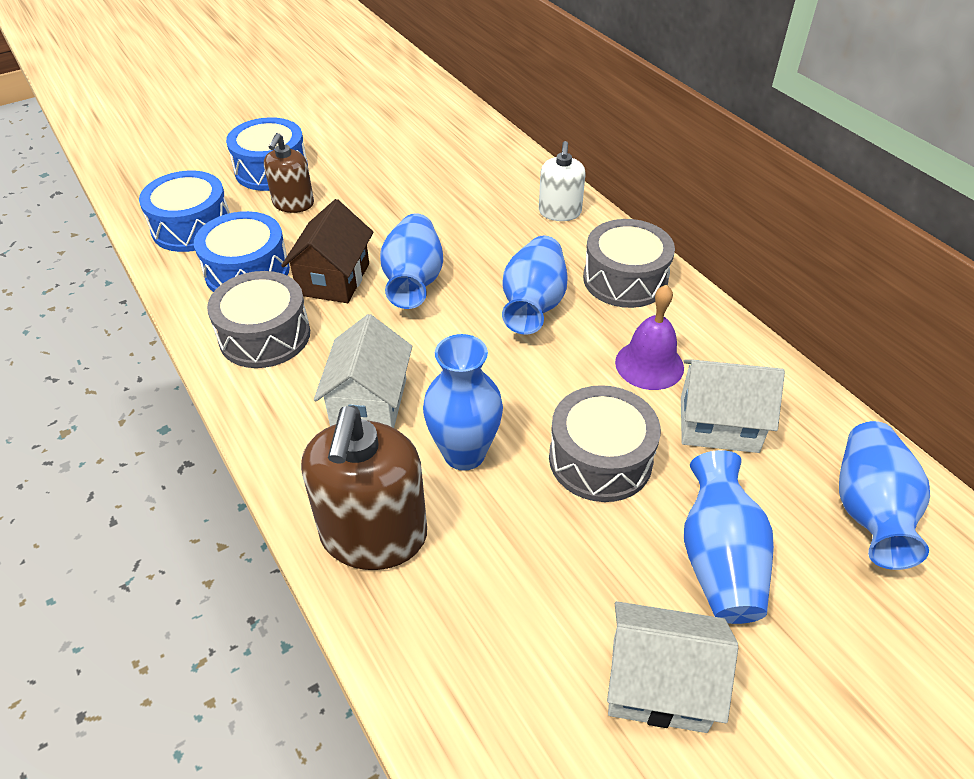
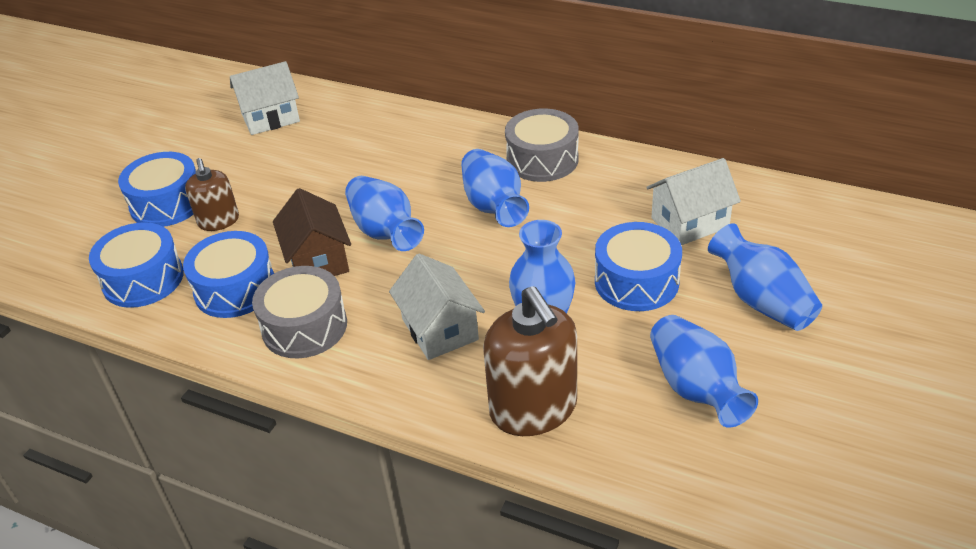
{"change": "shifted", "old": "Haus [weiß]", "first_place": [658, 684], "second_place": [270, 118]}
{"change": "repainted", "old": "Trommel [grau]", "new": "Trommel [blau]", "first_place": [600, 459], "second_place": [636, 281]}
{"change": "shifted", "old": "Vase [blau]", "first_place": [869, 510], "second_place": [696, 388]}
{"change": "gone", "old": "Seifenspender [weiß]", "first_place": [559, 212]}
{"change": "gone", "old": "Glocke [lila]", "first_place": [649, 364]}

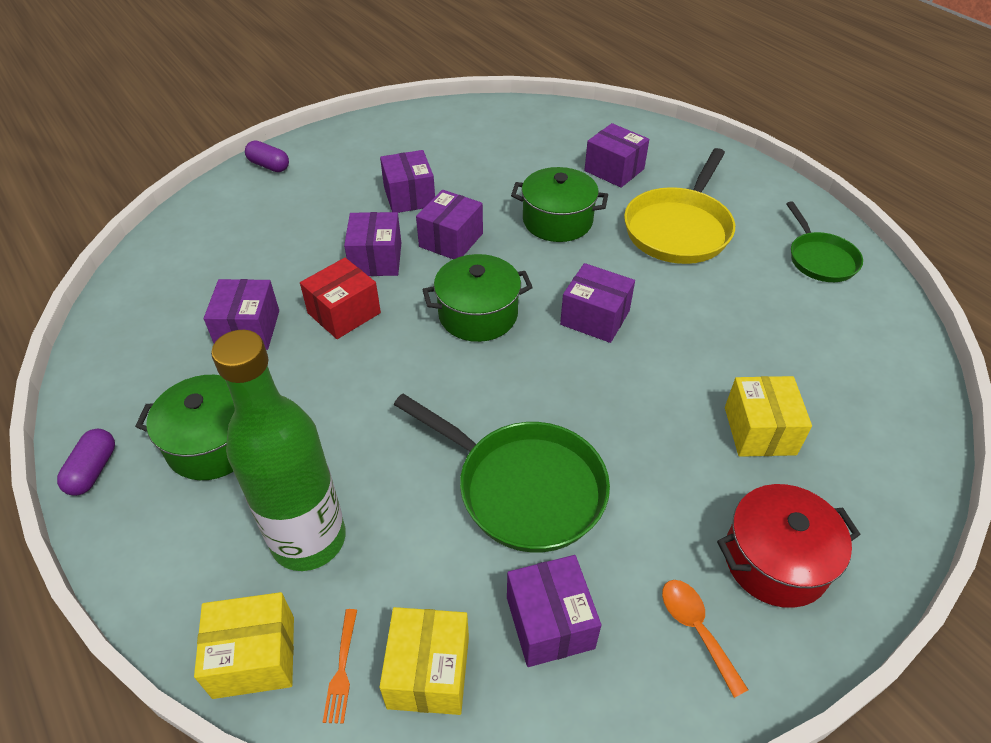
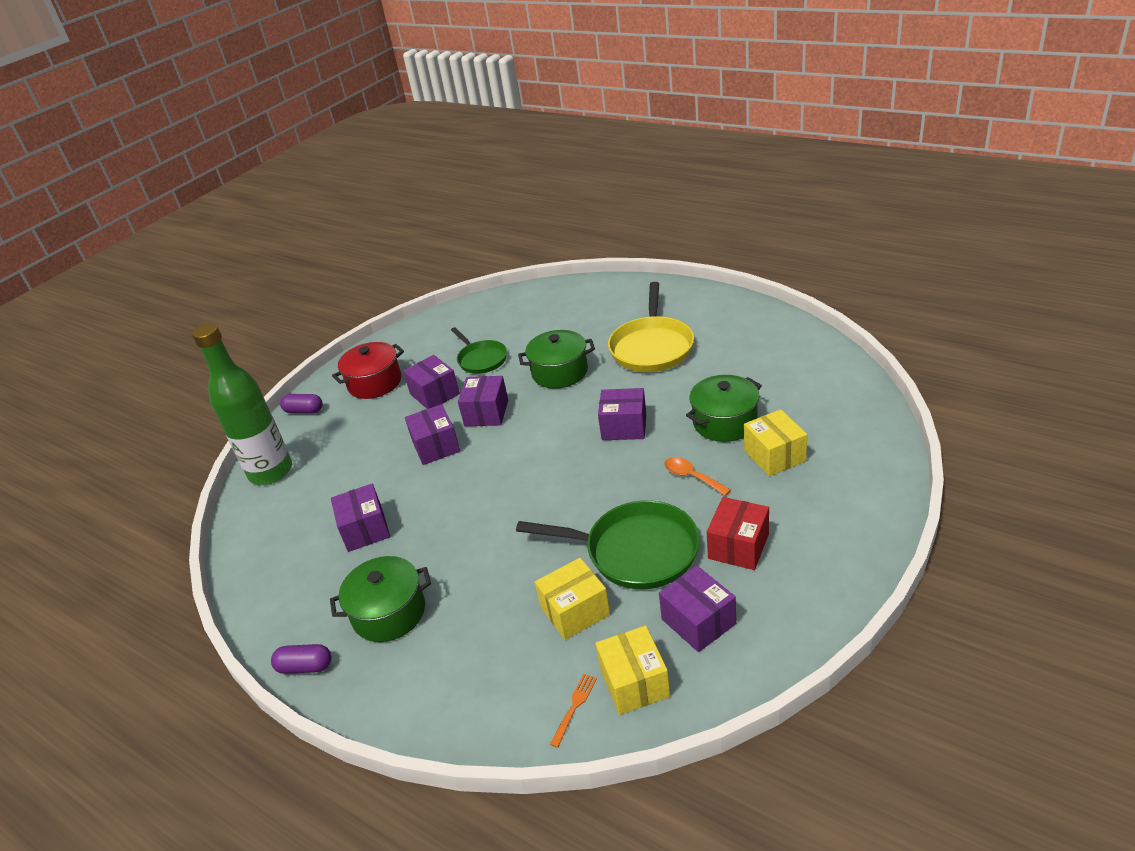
{"change": "shifted", "old": "Flasche [grün]", "first_place": [308, 539], "second_place": [271, 472]}
{"change": "rotated", "old": "Kapsel [lila]", "first_place": [93, 470], "second_place": [305, 666], "degrees": -75}
{"change": "shifted", "old": "Kochtopf [rot]", "first_place": [775, 560], "second_place": [375, 383]}
{"change": "shifted", "old": "Pfanne [grün]", "first_place": [820, 259], "second_place": [481, 359]}
{"change": "shifted", "old": "Schachtel [gelb]", "first_place": [254, 656], "second_place": [575, 611]}
{"change": "rotated", "old": "Gabel [orange]", "first_place": [341, 670], "second_place": [574, 707], "degrees": -135}
{"change": "shifted", "old": "Löffel [orange]", "first_place": [696, 629], "second_place": [692, 477]}
{"change": "shifted", "old": "Kochtopf [grün]", "first_place": [478, 314], "second_place": [724, 422]}
{"change": "shifted", "old": "Schachtel [rot]", "first_place": [344, 313], "second_place": [738, 546]}
{"change": "gone", "old": "Schachtel [lila]", "first_place": [614, 170]}

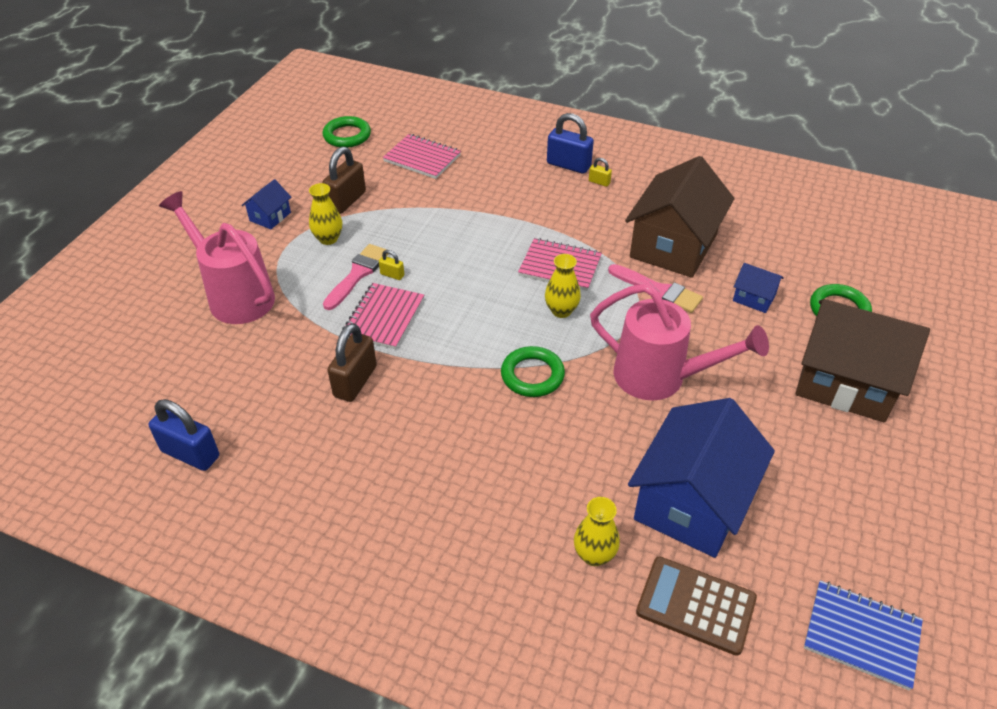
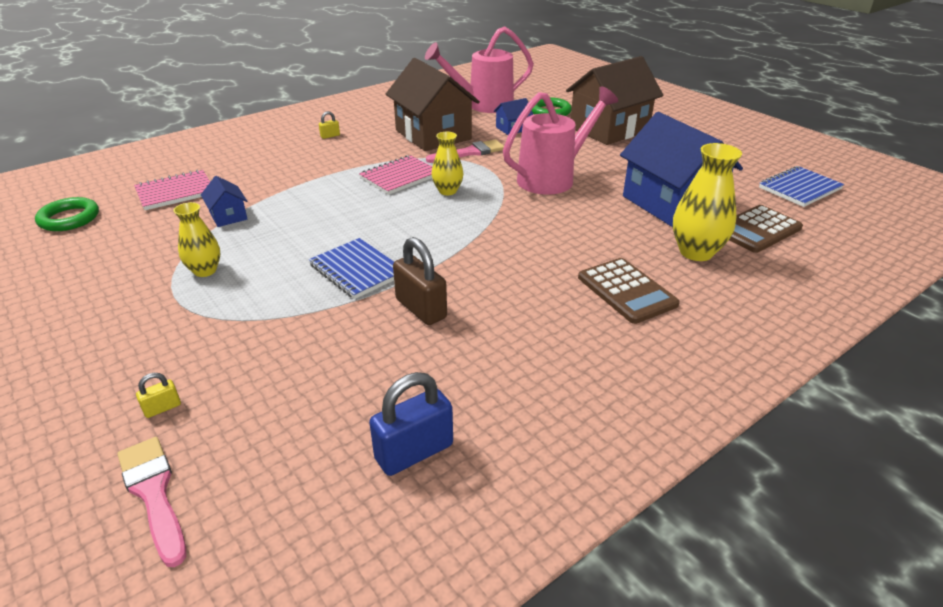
{"change": "shifted", "old": "Pinsel [rosa]", "first_place": [357, 274], "second_place": [154, 493]}
{"change": "shifted", "old": "Vorhängeschloss [gelb]", "first_place": [392, 275], "second_place": [162, 408]}
{"change": "shifted", "old": "Haus [blau]", "first_place": [270, 216], "second_place": [228, 216]}
{"change": "repainted", "old": "Notizbuch [rosa]", "new": "Notizbuch [blau]", "first_place": [384, 318], "second_place": [357, 270]}
{"change": "shifted", "old": "Gießkanne [rosa]", "first_place": [235, 296], "second_place": [484, 105]}
{"change": "new", "new": "Taschenrechner [braun]", "second_place": [626, 291]}
{"change": "scaled", "old": "Vase [gelb]", "first_place": [594, 555], "second_place": [696, 252], "factor": 1.59}
{"change": "gone", "old": "Vorhängeschloss [braun]", "first_place": [346, 201]}
{"change": "gone", "old": "Ring [grün]", "first_place": [532, 375]}
{"change": "gone", "old": "Vorhängeschloss [blau]", "first_place": [568, 165]}

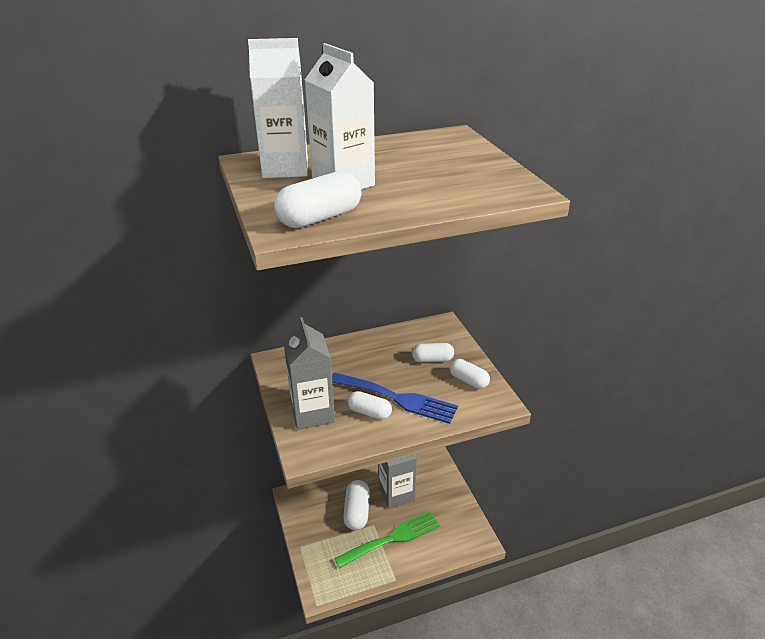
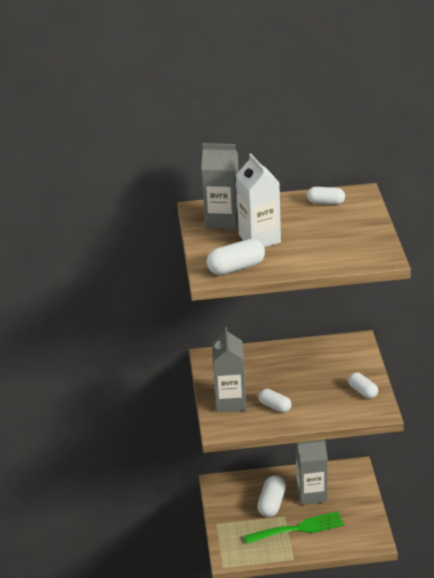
{"change": "repainted", "old": "Getränkekarton [weiß]", "new": "Getränkekarton [grau]", "first_place": [285, 168], "second_place": [223, 220]}
{"change": "shifted", "old": "Kapsel [weiß]", "first_place": [432, 359], "second_place": [326, 202]}
{"change": "gone", "old": "Gabel [blau]", "first_place": [397, 398]}

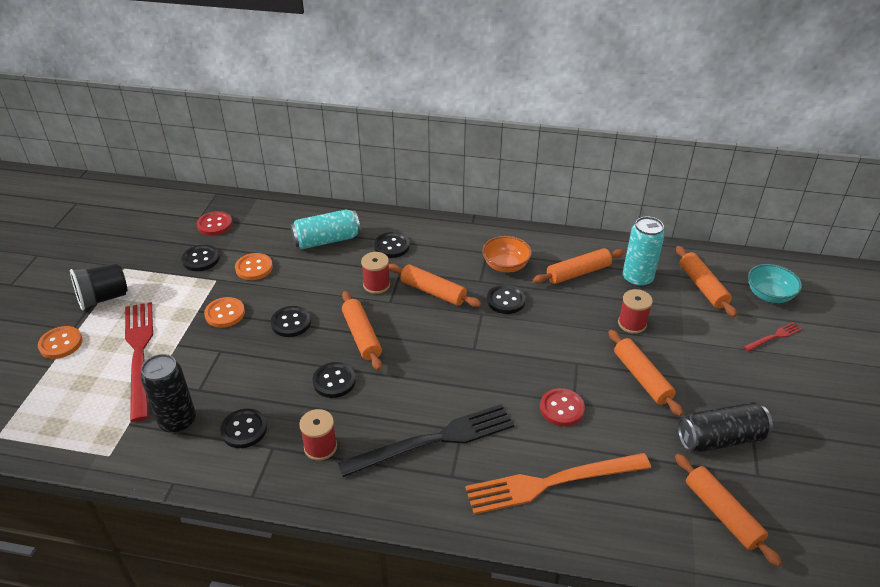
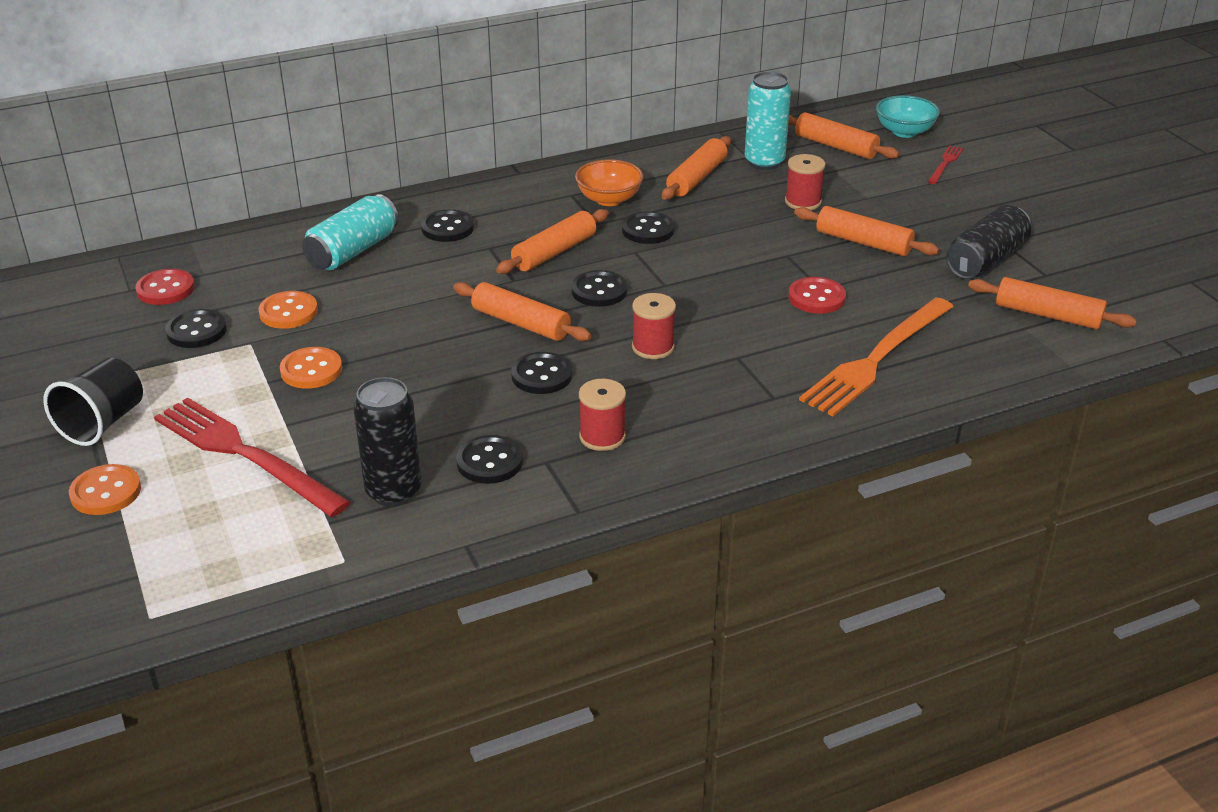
{"change": "rotated", "old": "Nudelholz [orange]", "first_place": [433, 292], "second_place": [554, 252], "degrees": -45}
{"change": "shifted", "old": "Knopf [schwarz]", "first_place": [291, 323], "second_place": [599, 291]}
{"change": "shifted", "old": "Garnrolle [rot]", "first_place": [376, 285], "second_place": [653, 347]}
{"change": "gone", "old": "Gabel [schwarz]", "first_place": [434, 440]}

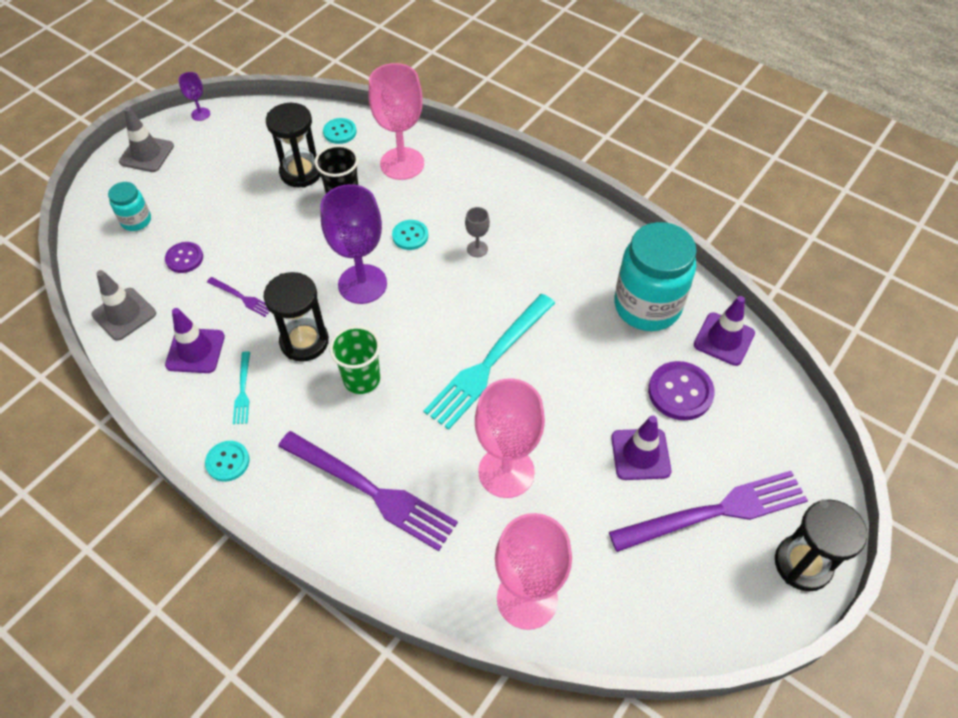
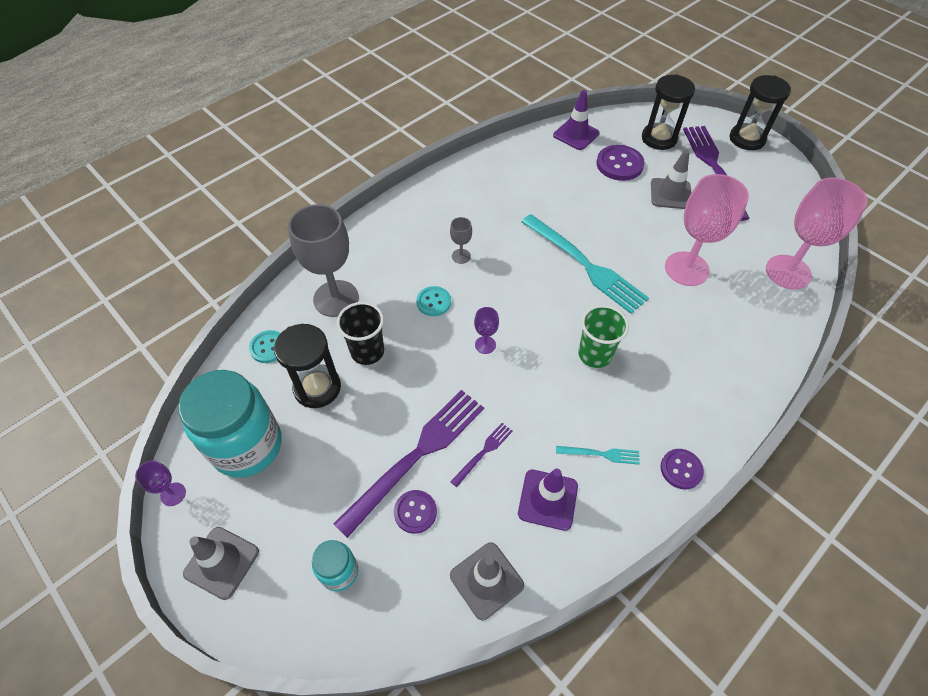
{"change": "shifted", "old": "Einmachglas [türkis]", "first_place": [647, 306], "second_place": [247, 446]}
{"change": "repainted", "old": "Kelch [rosa]", "new": "Kelch [grau]", "first_place": [402, 164], "second_place": [336, 298]}
{"change": "shifted", "old": "Gabel [lila]", "first_place": [371, 491], "second_place": [417, 456]}
{"change": "scaled", "old": "Kelch [lila]", "first_place": [362, 284], "second_place": [485, 345], "factor": 0.44}
{"change": "shifted", "old": "Sanduhr [schwarz]", "first_place": [304, 342], "second_place": [659, 138]}
{"change": "repainted", "old": "Leitkegel [lila]", "new": "Leitkegel [grau]", "first_place": [640, 454], "second_place": [670, 194]}
{"change": "repainted", "old": "Knopf [türkis]", "new": "Knopf [lila]", "first_place": [228, 462], "second_place": [681, 469]}

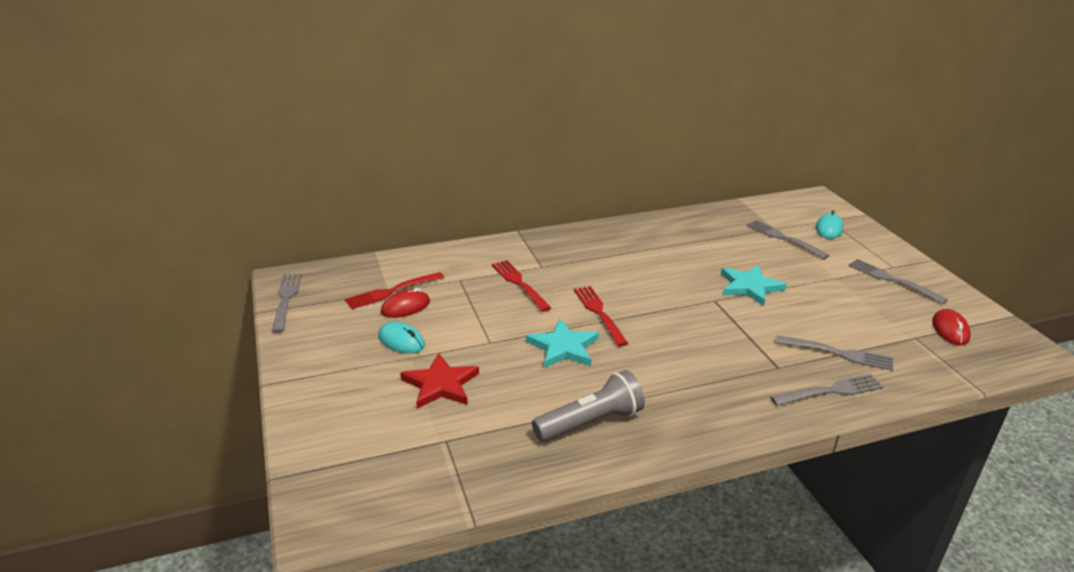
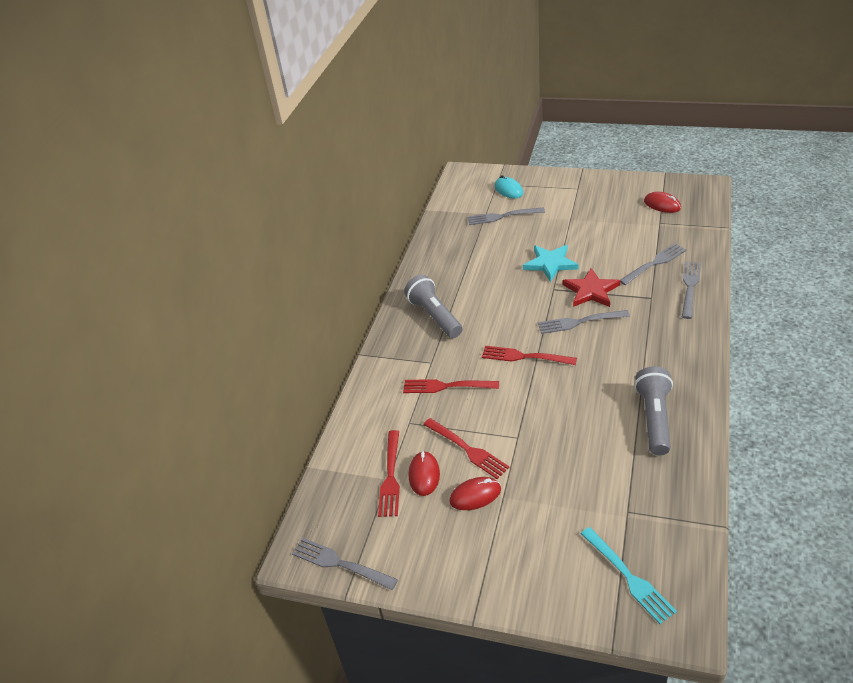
{"change": "new", "new": "Taschenlampe [grau]", "second_place": [435, 316]}
{"change": "new", "new": "Gabel [rot]", "second_place": [467, 449]}
{"change": "repainted", "old": "Computermaus [türkis]", "new": "Computermaus [rot]", "first_place": [401, 341], "second_place": [475, 495]}
{"change": "shifted", "old": "Gabel [grau]", "first_place": [892, 280], "second_place": [579, 322]}
{"change": "shifted", "old": "Stern [rot]", "first_place": [440, 384], "second_place": [591, 291]}
{"change": "new", "new": "Gabel [türkis]", "second_place": [628, 577]}
{"change": "gone", "old": "Stern [türkis]", "first_place": [563, 347]}

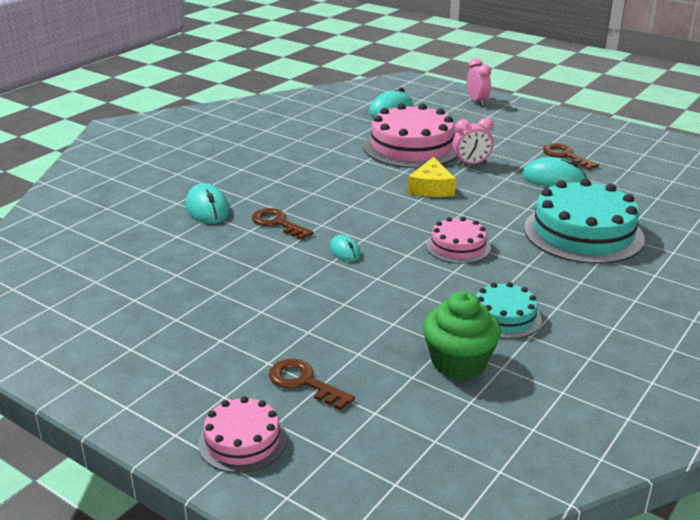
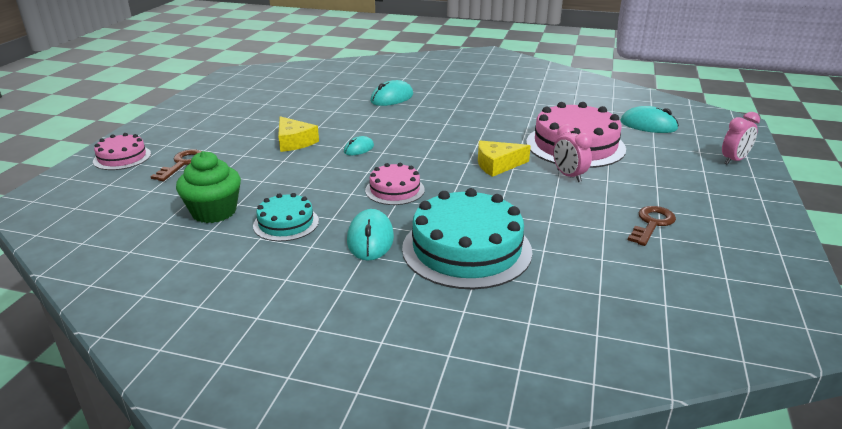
{"change": "new", "new": "Käse [gelb]", "second_place": [294, 142]}
{"change": "shifted", "old": "Computermaus [türkis]", "first_place": [553, 179], "second_place": [370, 239]}
{"change": "gone", "old": "Schlüssel [braun]", "first_place": [277, 223]}

